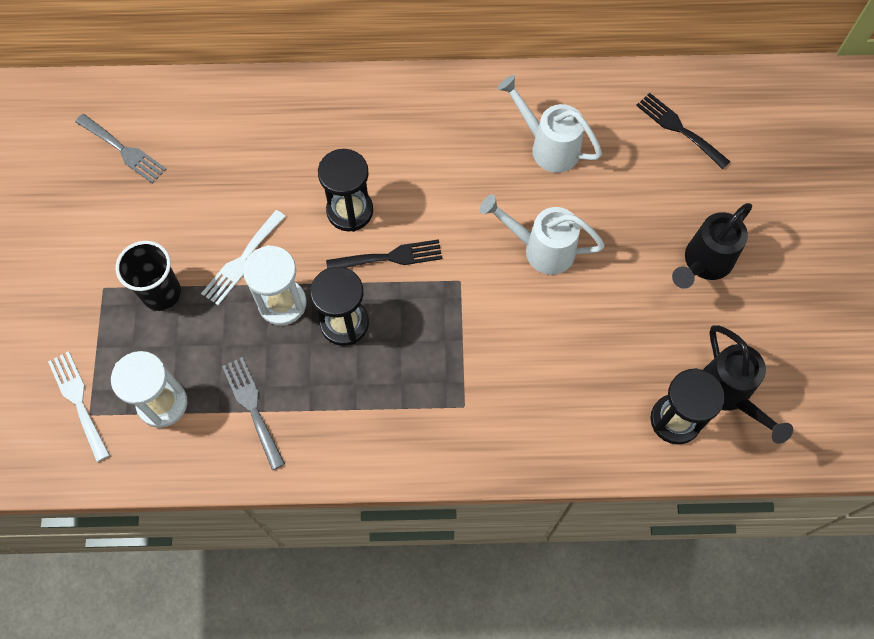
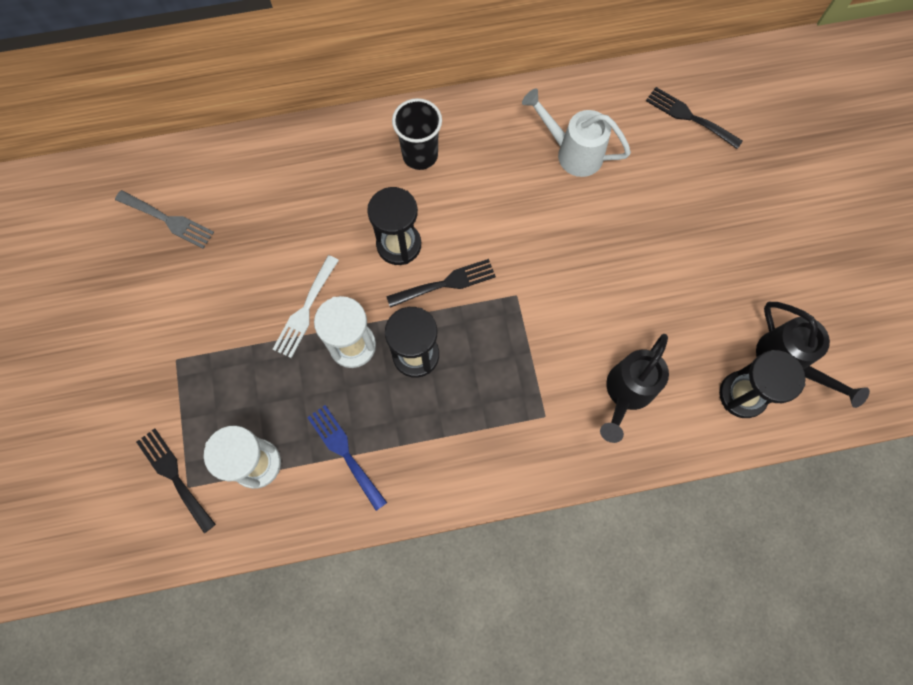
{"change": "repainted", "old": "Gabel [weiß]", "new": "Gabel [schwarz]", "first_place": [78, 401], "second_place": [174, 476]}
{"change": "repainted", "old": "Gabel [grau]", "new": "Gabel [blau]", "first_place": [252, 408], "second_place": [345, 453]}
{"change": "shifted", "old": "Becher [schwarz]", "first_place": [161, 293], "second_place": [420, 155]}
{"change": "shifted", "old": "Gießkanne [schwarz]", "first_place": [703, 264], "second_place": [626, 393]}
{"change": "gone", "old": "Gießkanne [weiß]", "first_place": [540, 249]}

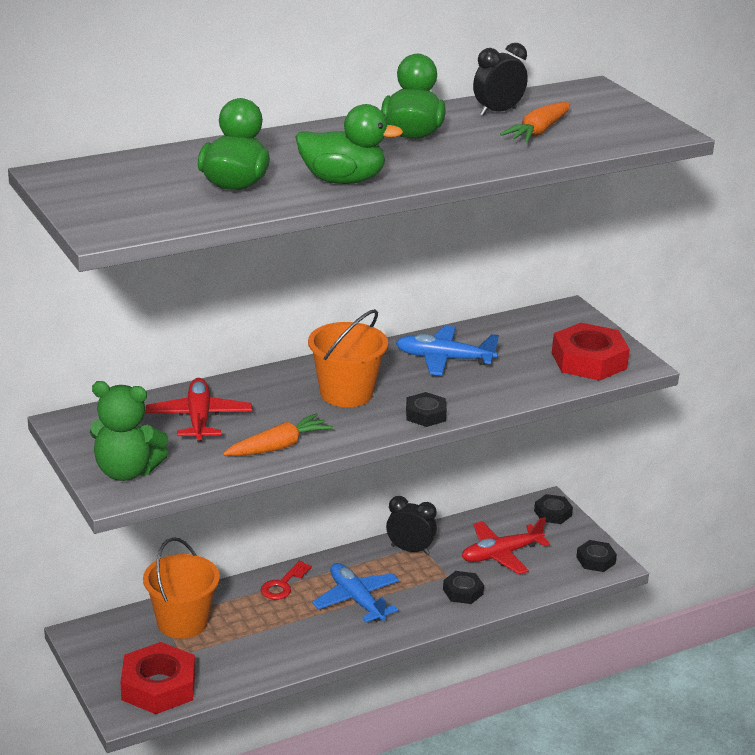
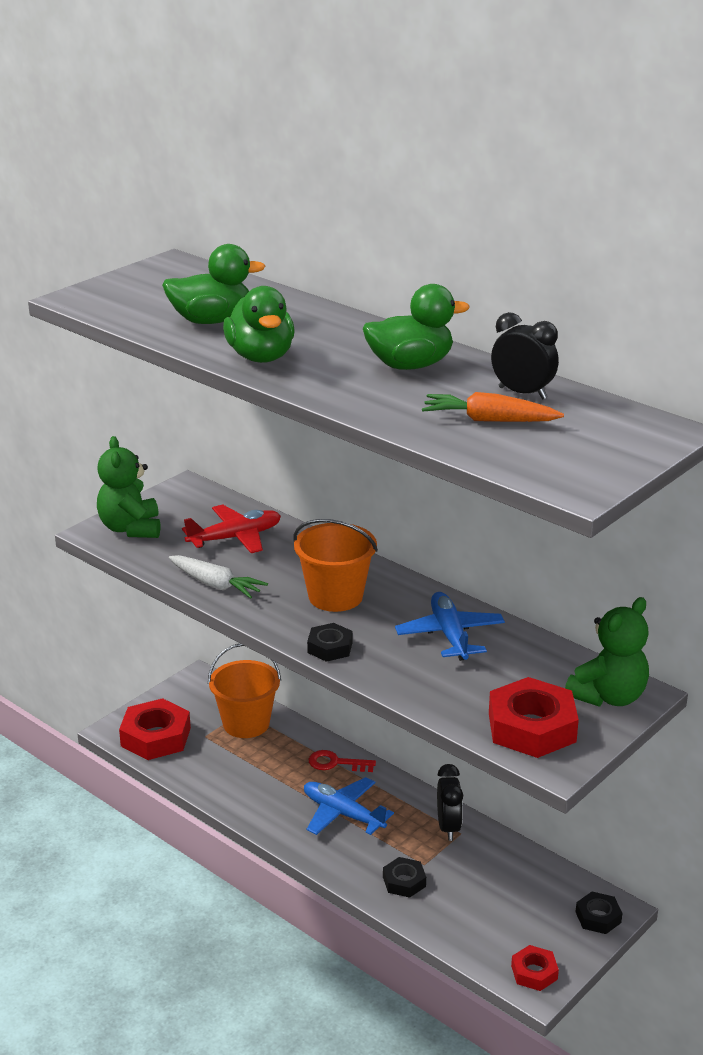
{"change": "repainted", "old": "Karotte [orange]", "new": "Karotte [weiß]", "first_place": [278, 446], "second_place": [215, 585]}
{"change": "rotated", "old": "Flugzeug [blau]", "first_place": [356, 600], "second_place": [343, 814], "degrees": -90}
{"change": "repainted", "old": "Sechskantmutter [schwarz]", "new": "Sechskantmutter [rot]", "first_place": [595, 560], "second_place": [534, 972]}
{"change": "new", "new": "Teddybär [grün]", "second_place": [608, 696]}
{"change": "gone", "old": "Flugzeug [rot]", "first_place": [501, 554]}

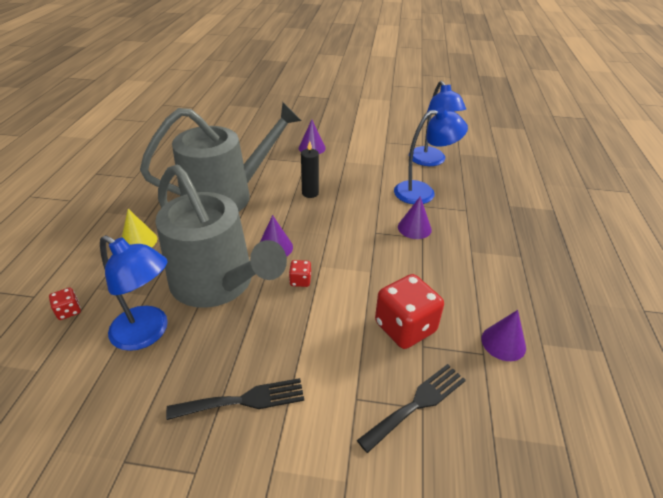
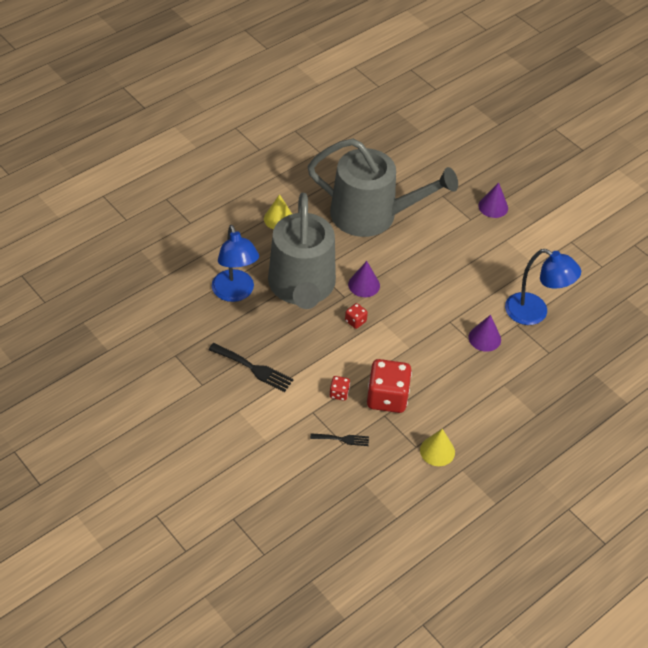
{"change": "scaled", "old": "Gabel [schwarz]", "first_place": [417, 403], "second_place": [342, 439], "factor": 0.61}
{"change": "shifted", "old": "Spielwürfel [rot]", "first_place": [69, 311], "second_place": [339, 393]}
{"change": "repainted", "old": "Kegel [lila]", "new": "Kegel [gelb]", "first_place": [503, 343], "second_place": [437, 451]}
{"change": "gone", "old": "Kerze [schwarz]", "first_place": [310, 193]}
{"change": "gone", "old": "Lampe [blau]", "first_place": [430, 161]}

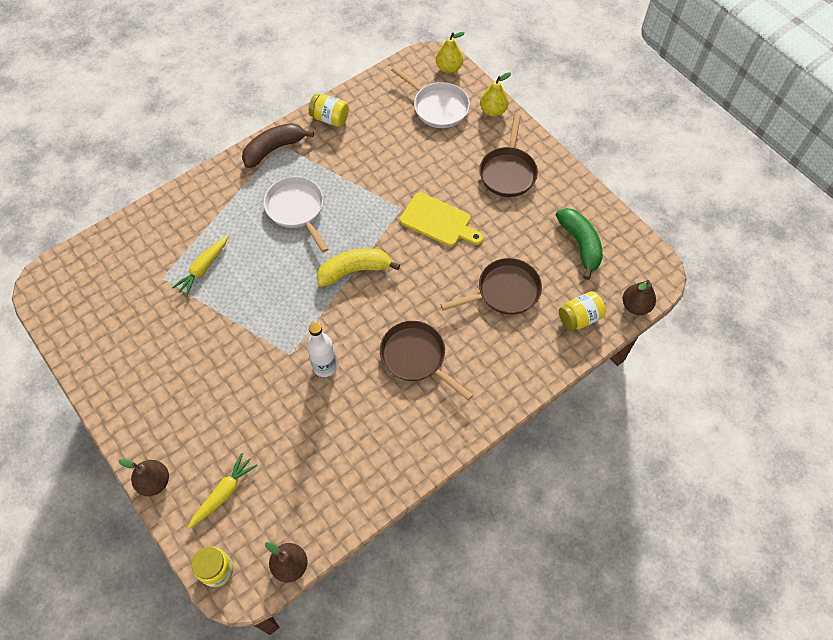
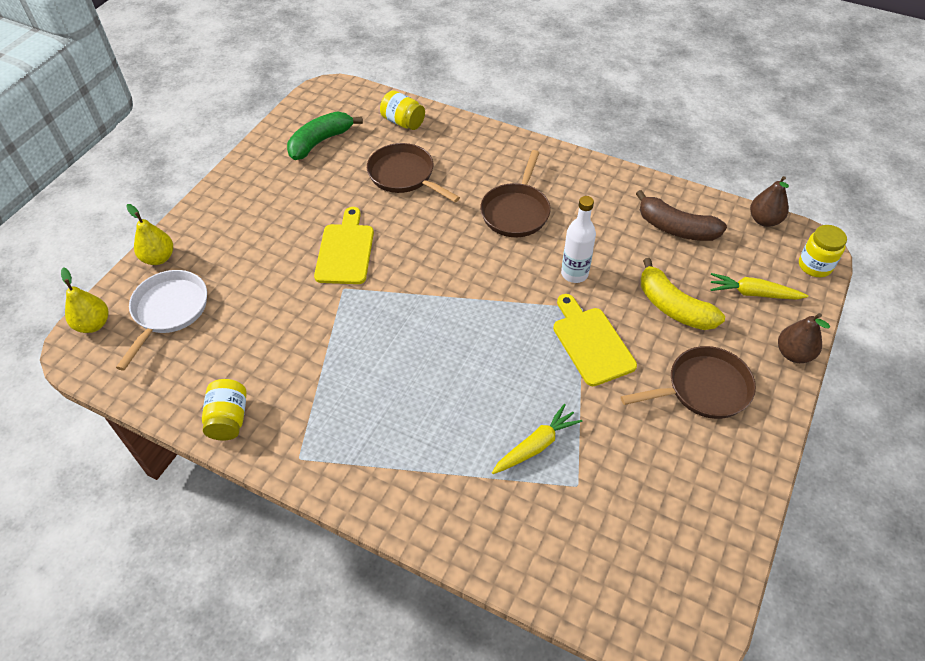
{"change": "rotated", "old": "Karotte [gelb]", "first_place": [203, 268], "second_place": [536, 445], "degrees": -45}
{"change": "new", "new": "Schneidebrett [gelb]", "second_place": [591, 343]}
{"change": "shifted", "old": "Pfanne [braun]", "first_place": [508, 172], "second_place": [703, 388]}
{"change": "shifted", "old": "Banane [braun]", "first_place": [274, 149], "second_place": [675, 228]}
{"change": "shifted", "old": "Banane [gelb]", "first_place": [354, 271], "second_place": [673, 307]}
{"change": "gone", "old": "Pfanne [weiß]", "first_place": [297, 209]}
{"change": "gone", "old": "Birne [braun]", "first_place": [635, 306]}

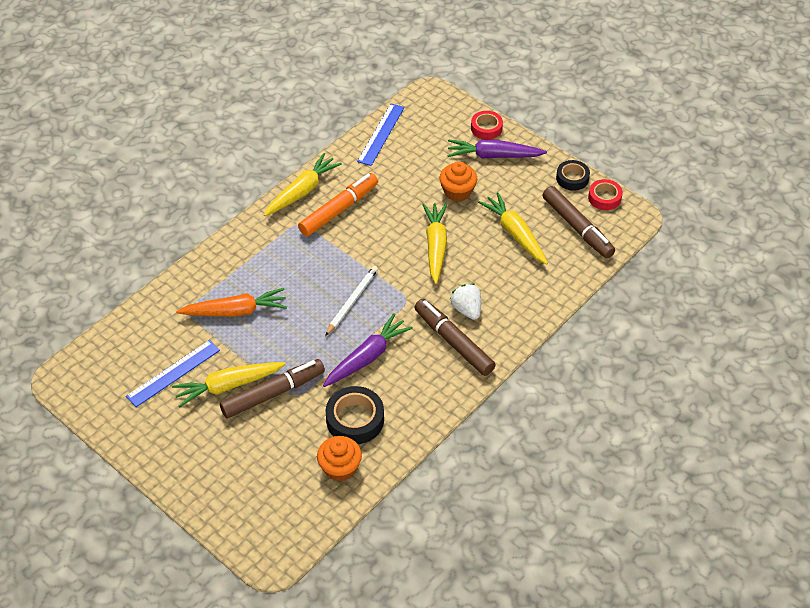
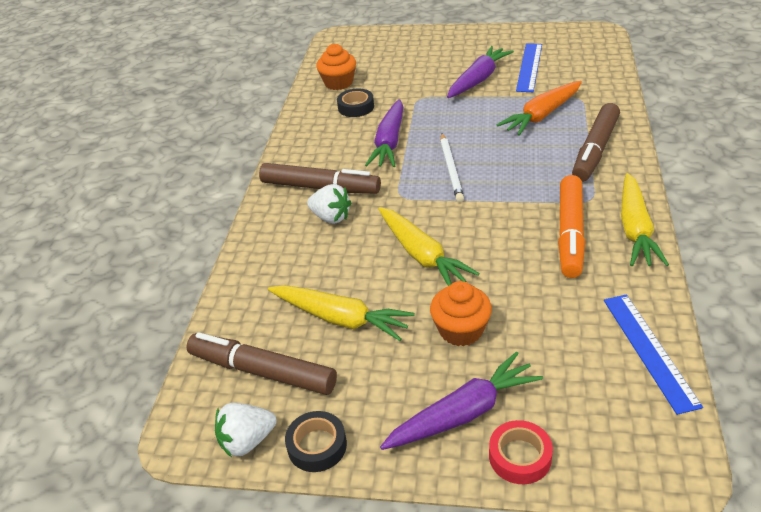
{"change": "swapped", "old": "Klebeband [rot]", "new": "Erdbeere [weiß]", "first_place": [604, 198], "second_place": [247, 441]}
{"change": "scaled", "old": "Klebeband [schwarz]", "first_place": [355, 419], "second_place": [356, 107], "factor": 0.65}
{"change": "repainted", "old": "Karotte [gelb]", "new": "Karotte [lila]", "first_place": [228, 386], "second_place": [478, 79]}
{"change": "shifted", "old": "Filzstift [braun]", "first_place": [273, 393], "second_place": [595, 150]}

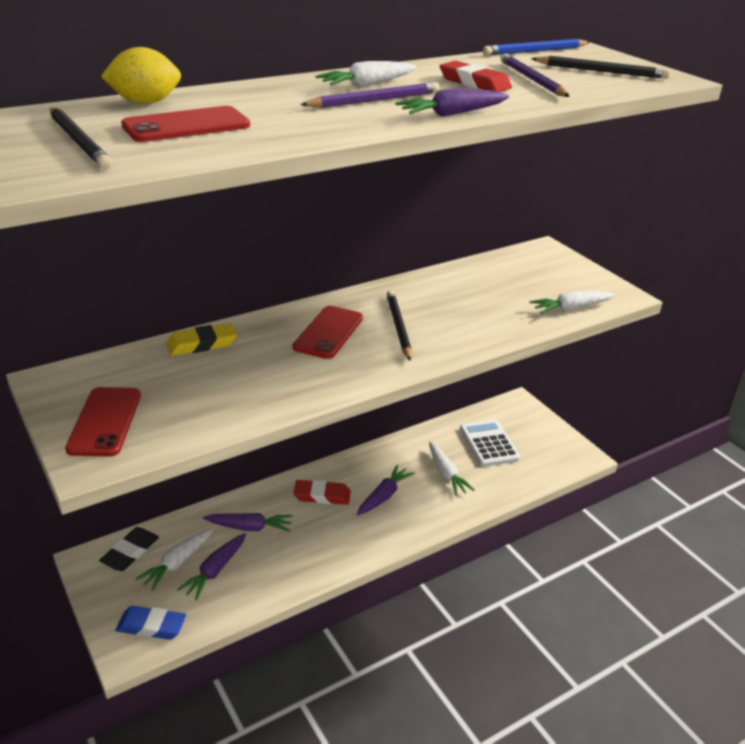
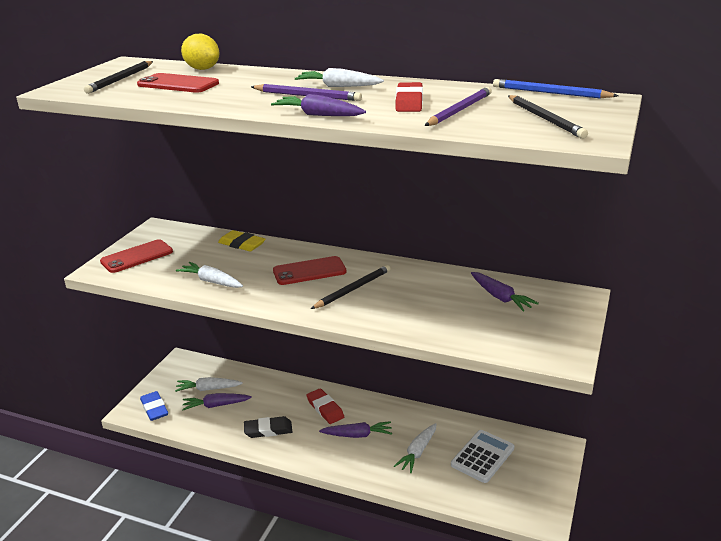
{"change": "shifted", "old": "Karotte [weiß]", "first_place": [571, 308], "second_place": [211, 281]}
{"change": "shifted", "old": "Radiergummi [schwarz]", "first_place": [130, 552], "second_place": [268, 430]}
{"change": "shifted", "old": "Karotte [lila]", "first_place": [249, 527], "second_place": [500, 297]}

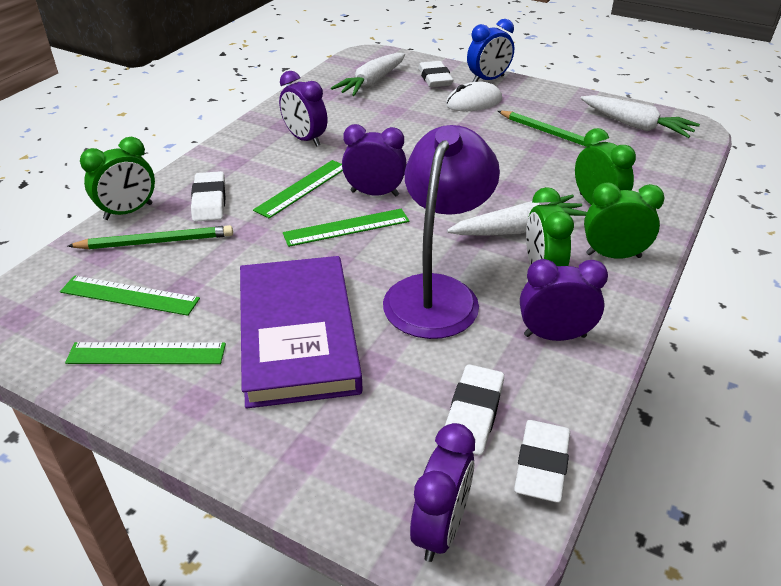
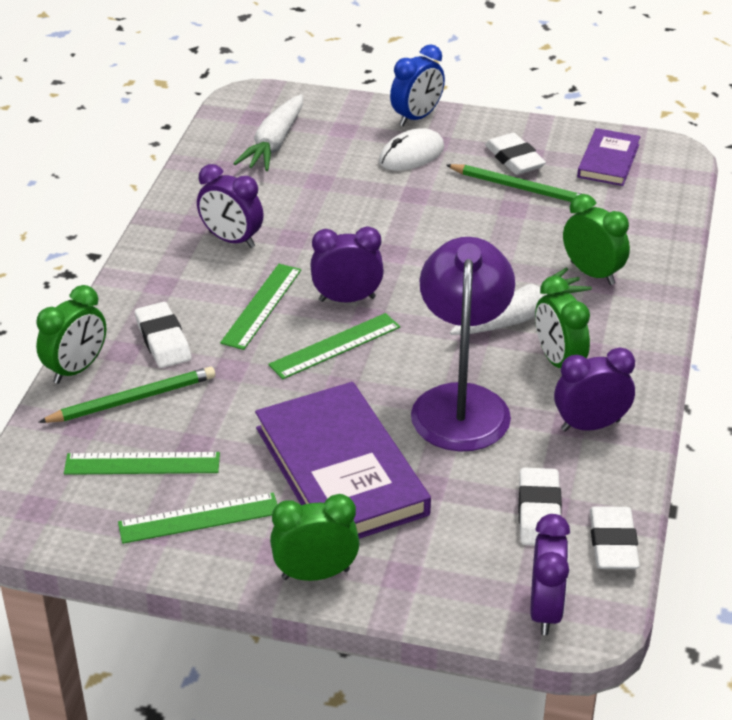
{"change": "shifted", "old": "Wecker [grün]", "first_place": [613, 255], "second_place": [315, 574]}
{"change": "shifted", "old": "Radiergummi [weiß]", "first_place": [435, 78], "second_place": [514, 159]}
{"change": "swapped", "old": "Karotte [weiß]", "new": "Buch [lila]", "first_place": [635, 125], "second_place": [608, 161]}

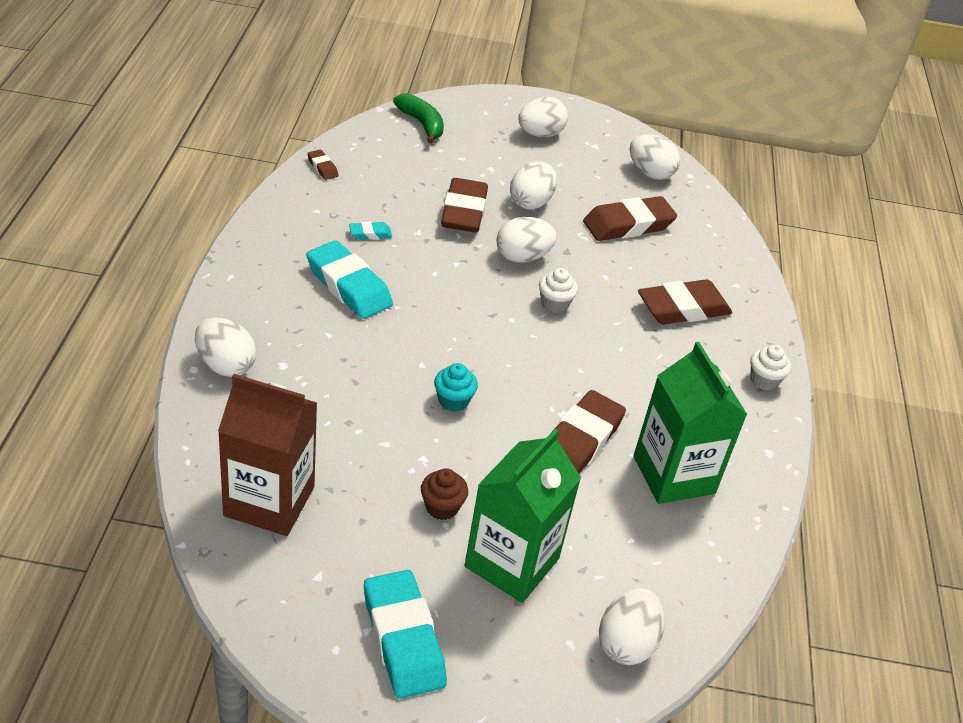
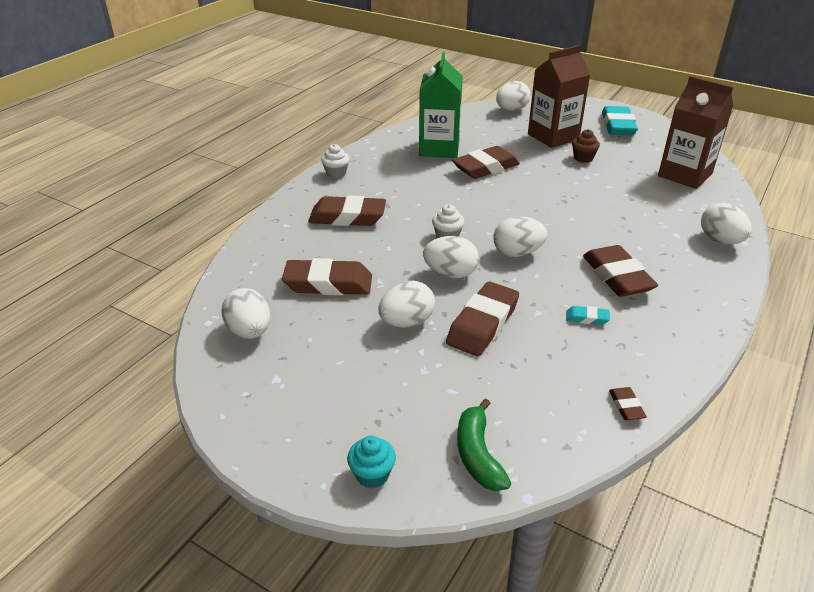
{"change": "shifted", "old": "Muffin [türkis]", "first_place": [453, 401], "second_place": [372, 474]}
{"change": "shifted", "old": "Ei [weiß]", "first_place": [540, 134], "second_place": [517, 253]}
{"change": "repainted", "old": "Getränkekarton [grün]", "new": "Getränkekarton [braun]", "first_place": [512, 562], "second_place": [553, 136]}
{"change": "repainted", "old": "Radiergummi [türkis]", "new": "Radiergummi [braun]", "first_place": [348, 286], "second_place": [617, 277]}

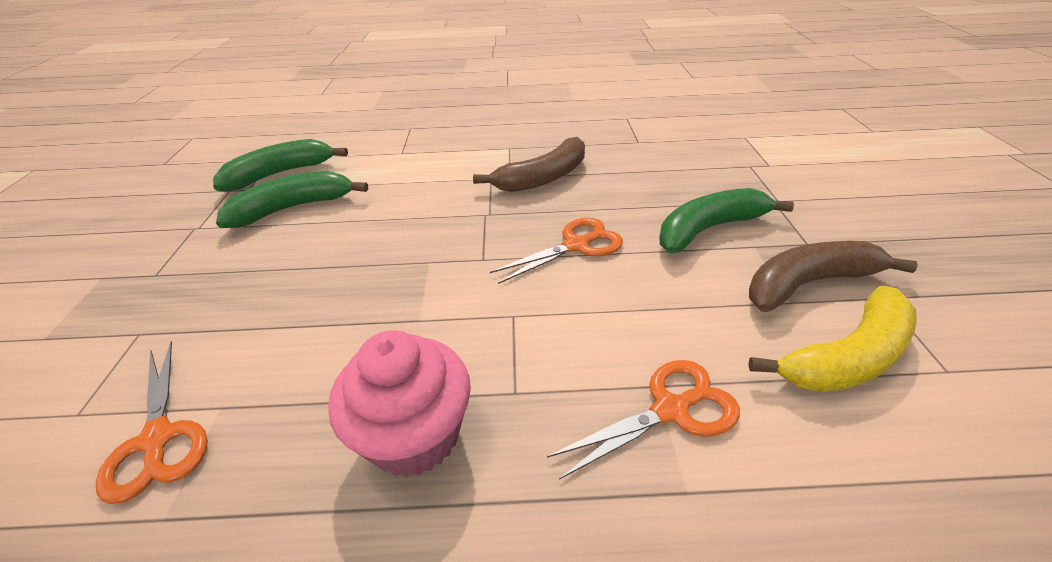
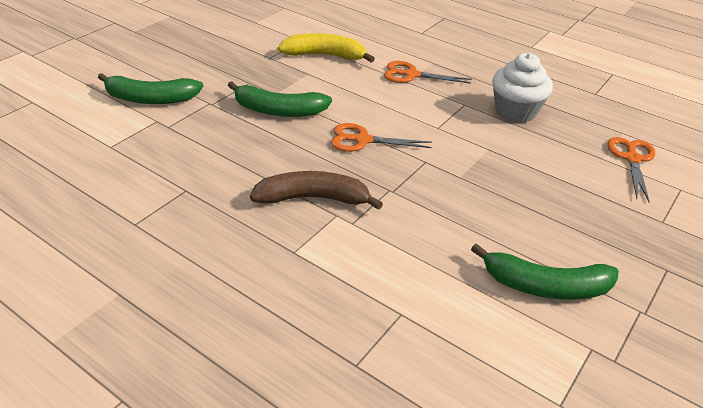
{"change": "shifted", "old": "Banane [grün]", "first_place": [280, 174], "second_place": [150, 99]}
{"change": "repainted", "old": "Muffin [rosa]", "new": "Muffin [weiß]", "first_place": [414, 435], "second_place": [515, 111]}
{"change": "gone", "old": "Banane [braun]", "first_place": [808, 284]}

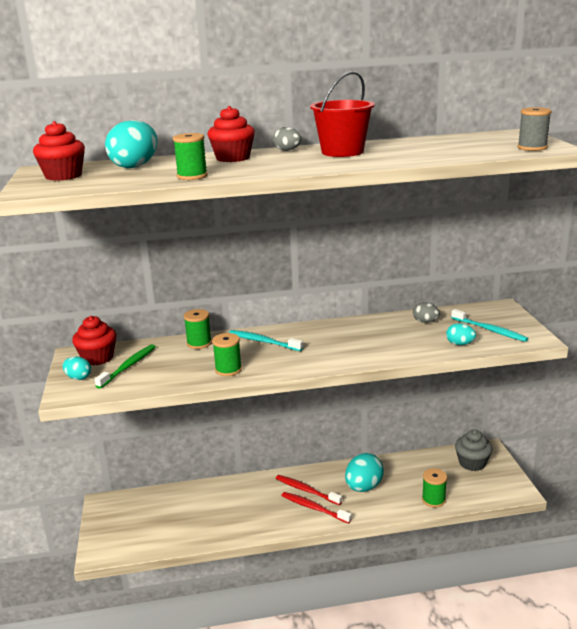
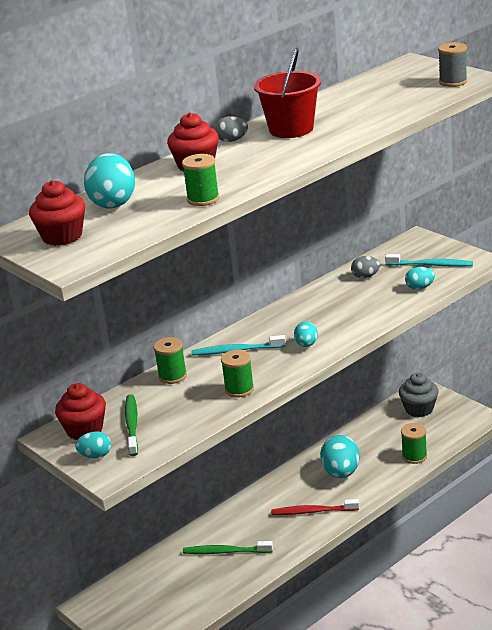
{"change": "new", "new": "Zahnbürste [grün]", "second_place": [225, 552]}
{"change": "new", "new": "Ei [türkis]", "second_place": [306, 345]}
{"change": "gone", "old": "Zahnbürste [rot]", "first_place": [306, 490]}

